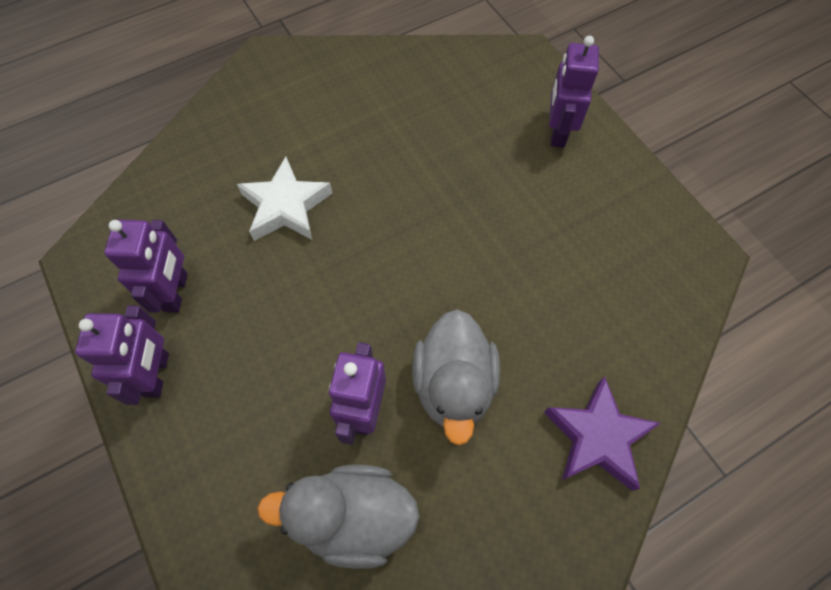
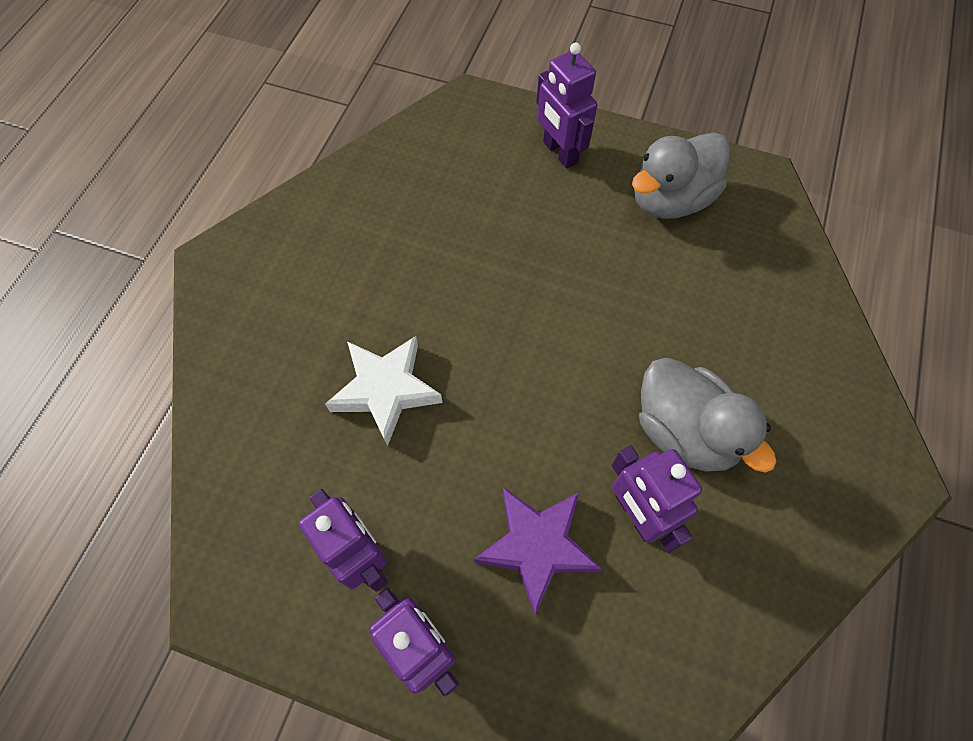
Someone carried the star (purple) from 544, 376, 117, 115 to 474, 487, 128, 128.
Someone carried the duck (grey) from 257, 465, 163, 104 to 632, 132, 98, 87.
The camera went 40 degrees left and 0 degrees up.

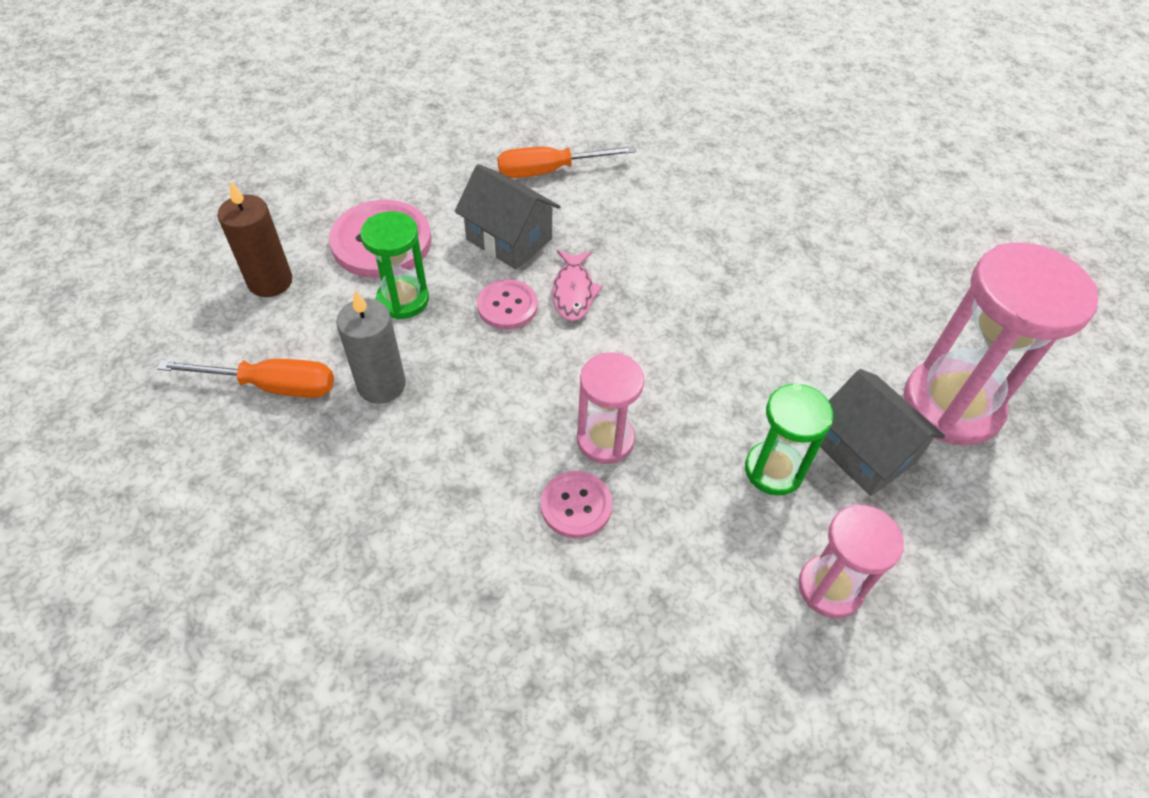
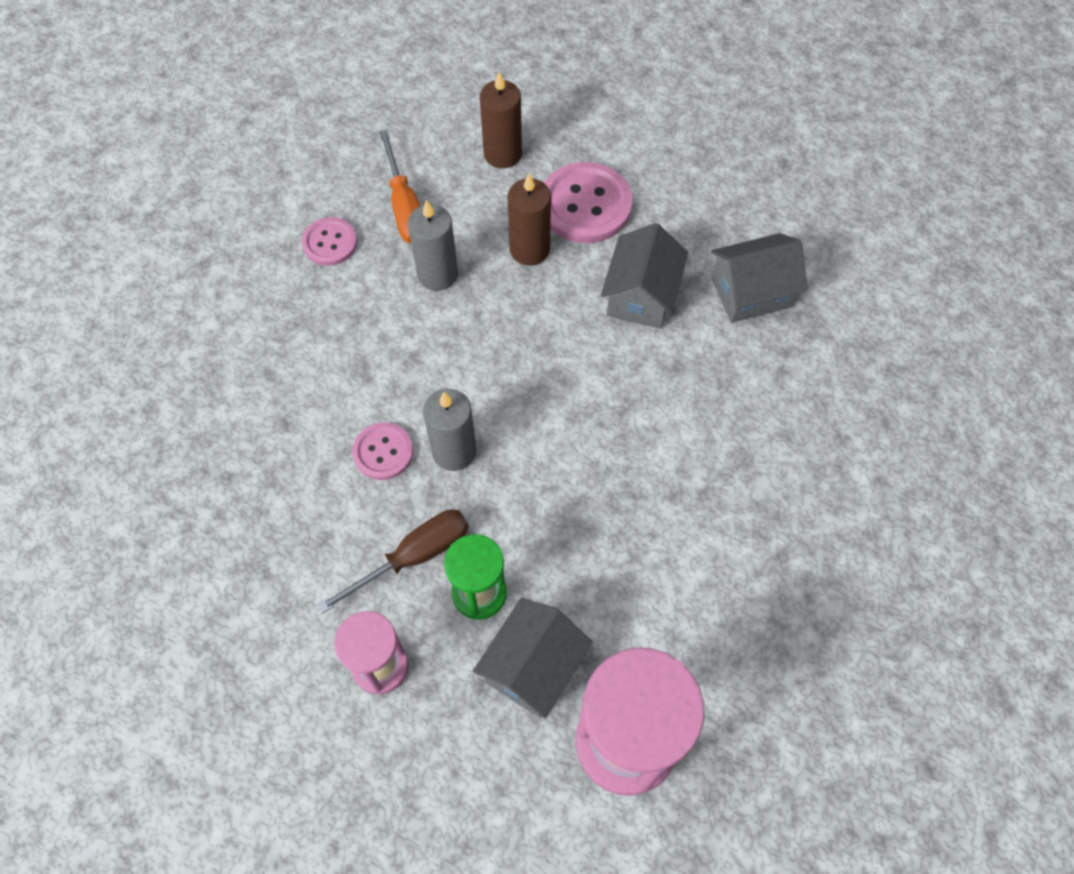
Someone swapped the hand screwdriver (bright orange) at 497, 146, 139, 32 for the cottage (grey) at 711, 233, 97, 90.
Someone swapped the hourglass (emerald) at 360, 211, 69, 108 for the pillar candle (dark brown) at 507, 174, 44, 92.
Someone took away the toy fish (pink) at 552, 250, 51, 71.
Someone carried the shirt button (pink) from 477, 279, 61, 50 to 302, 217, 55, 49.
Someone swapped the hourglass (pink) at 577, 352, 67, 112 for the pillar candle (grey) at 423, 388, 53, 83.
Someone put down the hand screwdriver (dark brown) at 317, 510, 152, 104.
The camera went 70 degrees right and 10 degrees up.

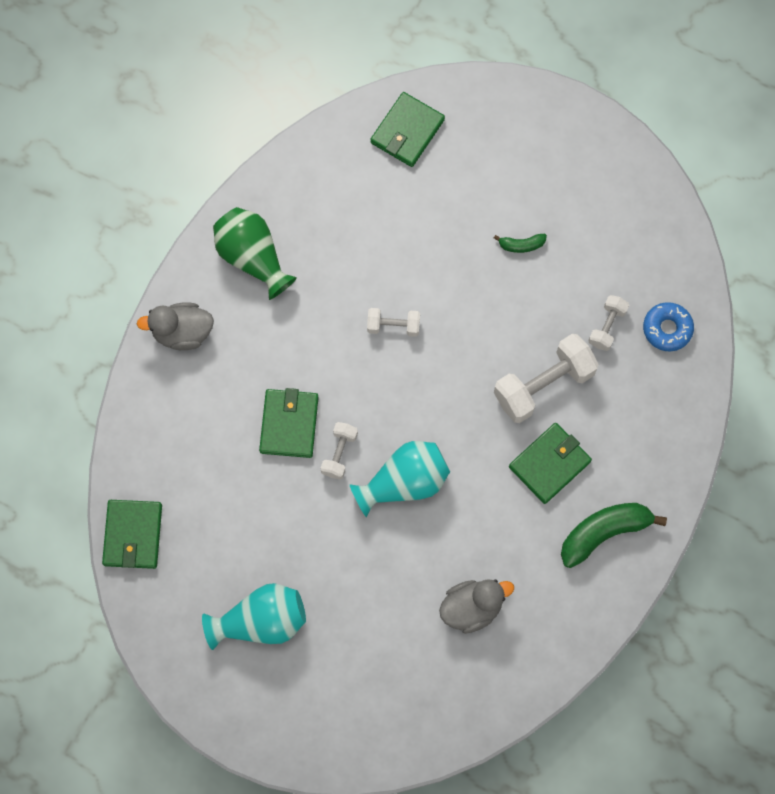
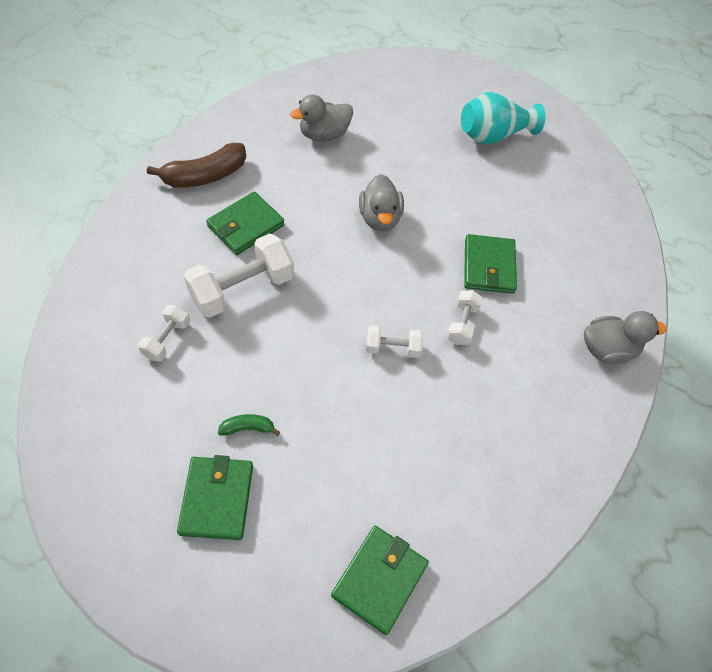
Someone took away the tall vase (emerald) at 213, 207, 84, 93.
Someone took away the glazed donut (royal blue) at 643, 302, 51, 50.
Someone carried the hand weight (white) from 321, 422, 37, 58 to 447, 290, 36, 55.
Someone swapped the tall vase (teal) at 350, 441, 100, 76 for the duck (grey) at 359, 174, 45, 58.
Someone carried the card wallet (emerald) from 102, 500, 60, 69 to 177, 455, 76, 85.
Someone repainted the banana fruit (emerald) at 561, 503, 106, 65, which became the banana fruit (dark brown) at 147, 143, 99, 44.
The camera went 175 degrees right and 15 degrees down.

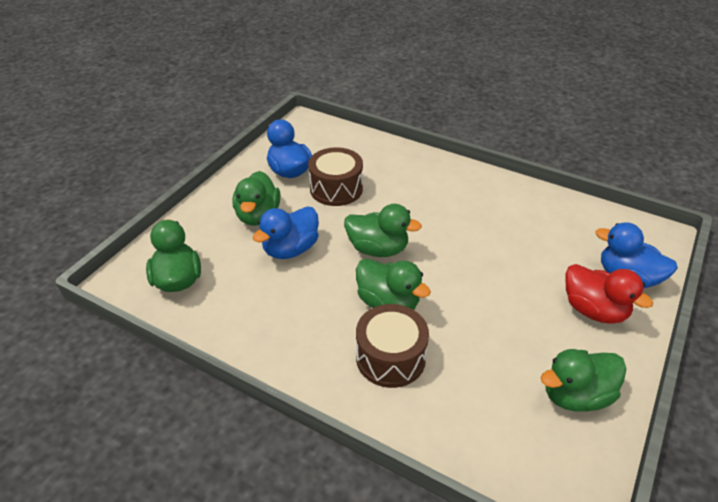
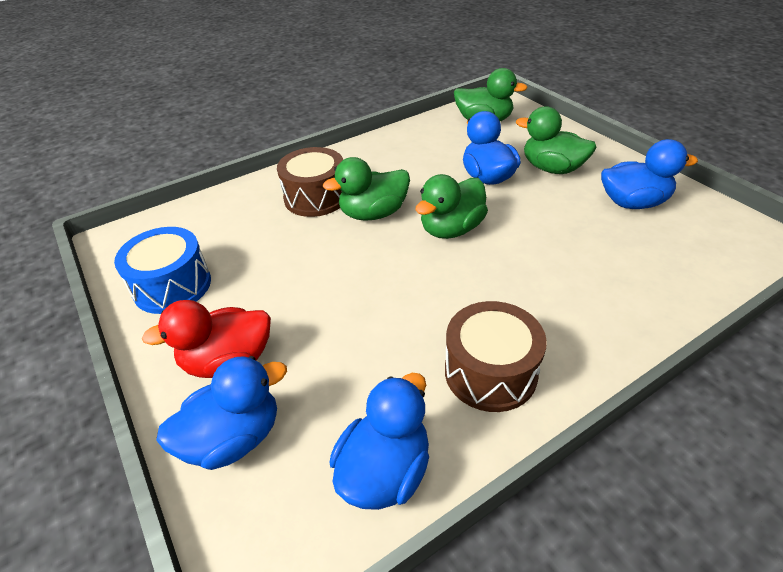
Someone carried the toy drum (dark brown) from 308, 147, 55, 59 to 445, 301, 102, 111.
Someone swapped the duck (emerald) at 541, 349, 85, 63 for the toy drum (royal blue) at 114, 227, 97, 87.
Someone put down the duck (royal blue) at 330, 373, 99, 137.
The camera went 120 degrees right and 0 degrees up.

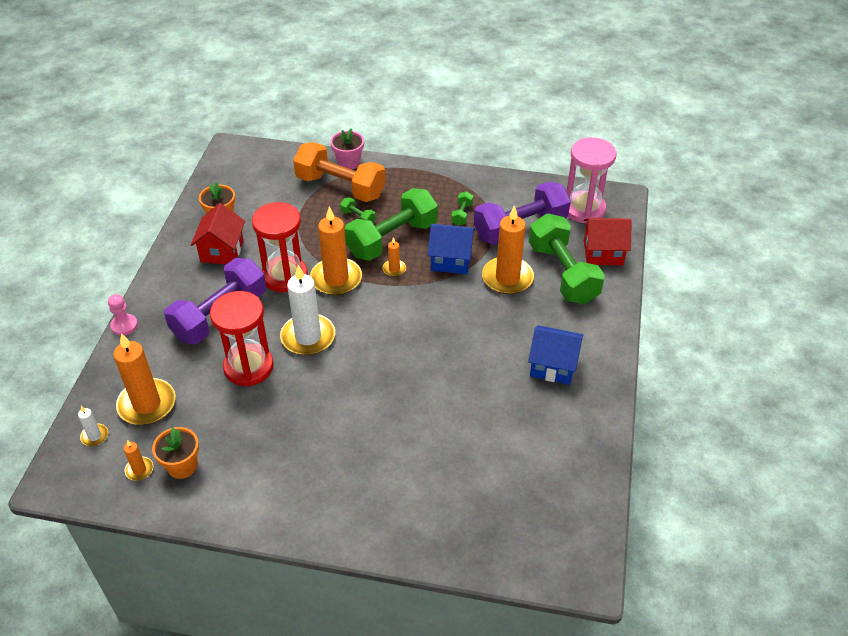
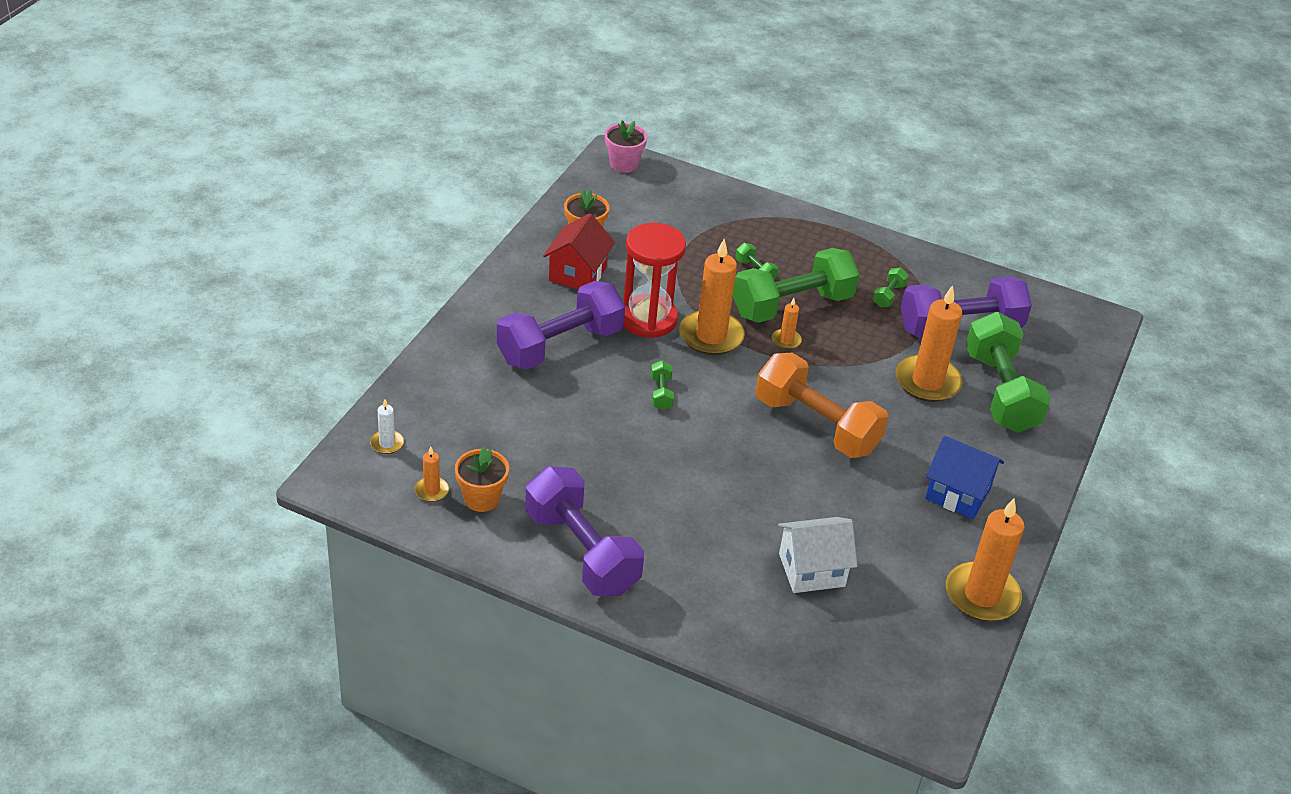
Someone carried the potted plant (pink) from 330, 129, 34, 41 to 605, 120, 43, 53.
Someone took away the hourglass (pink) at 566, 137, 50, 87.
Someone carried the hand weight (bright orange) from 293, 142, 93, 60 to 755, 353, 133, 105.
Someone took away the cottage (crimson) at 584, 218, 48, 48.
Someone took away the cottage (royal blue) at 428, 224, 47, 50.
Someone swapped the pillar candle (white) at 280, 265, 55, 90 for the hand weight (emerald) at 651, 360, 23, 50.
Someone took away the hourglass (crimson) at 210, 291, 64, 95.
Someone took away the game pawn (pink) at 108, 294, 30, 42.
Someone carried the pillar candle (bright orange) from 113, 333, 62, 92 to 946, 498, 78, 123.
Someone put down the hand weight (purple) at 525, 466, 119, 130.
Someone put down the cottage (white) at 778, 517, 79, 76.
The camera went 10 degrees right and 5 degrees down.

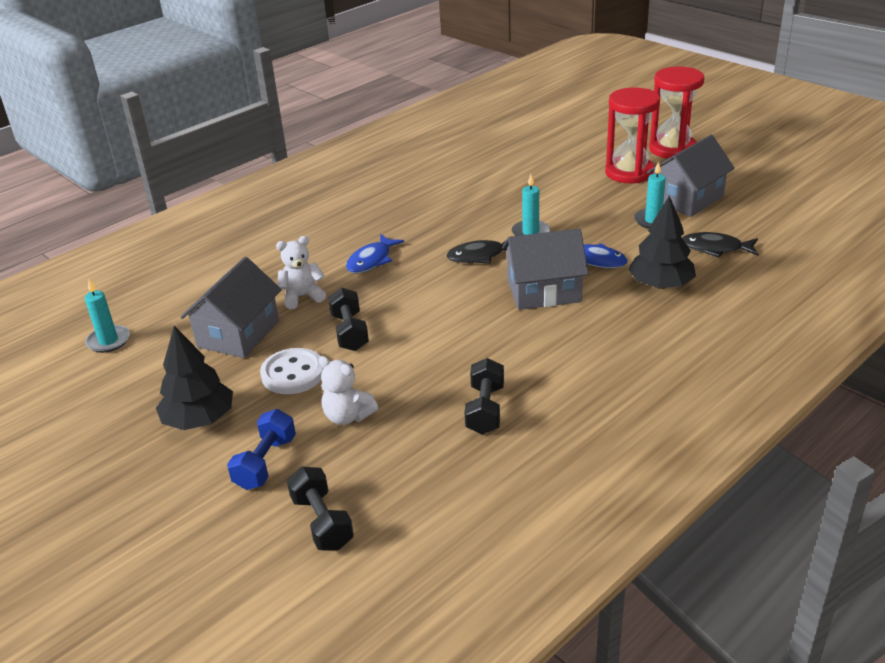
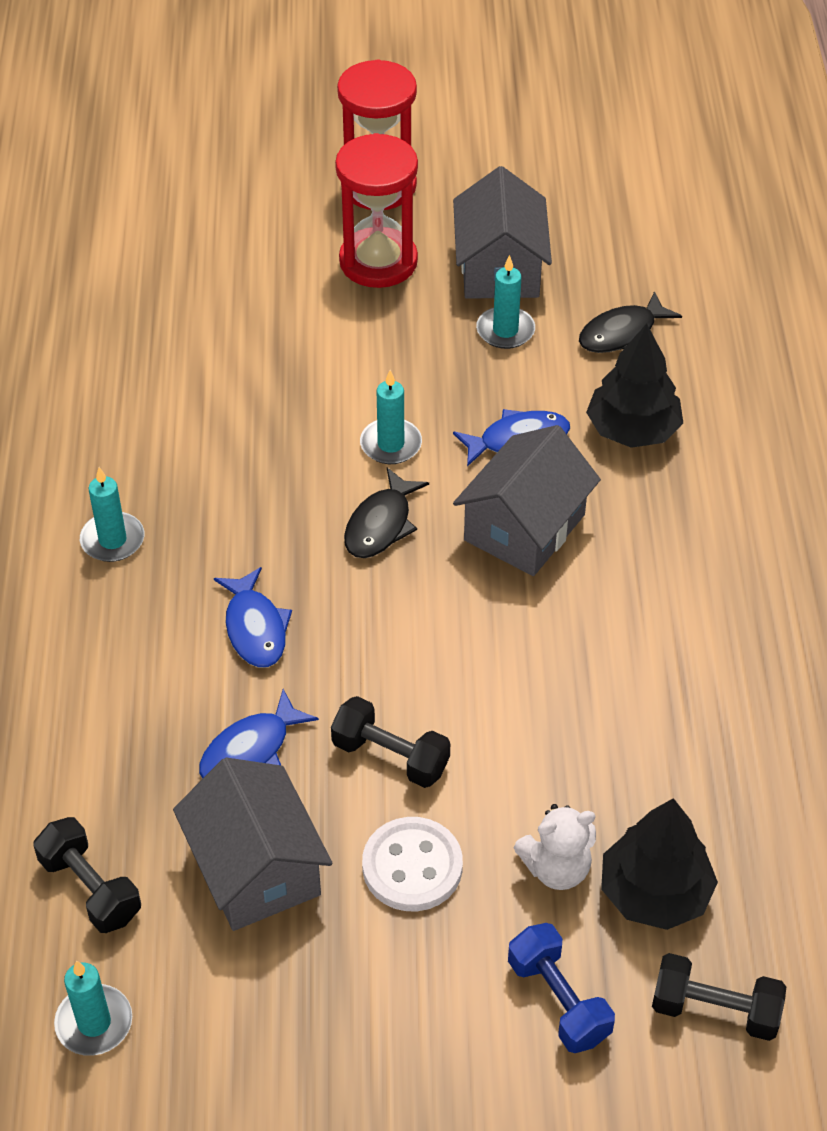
Someone swapped the teddy bear (white) at 276, 236, 50, 73 for the toy fish (royal blue) at 199, 689, 120, 90.
Someone carried the fir tree (black) from 156, 326, 77, 104 to 601, 798, 117, 132.
Someone carried the hand weight (black) from 464, 358, 40, 76 to 33, 817, 108, 116.
Someone put down the pillar candle (teal) at 80, 467, 64, 95.
The camera went 50 degrees left and 15 degrees up.

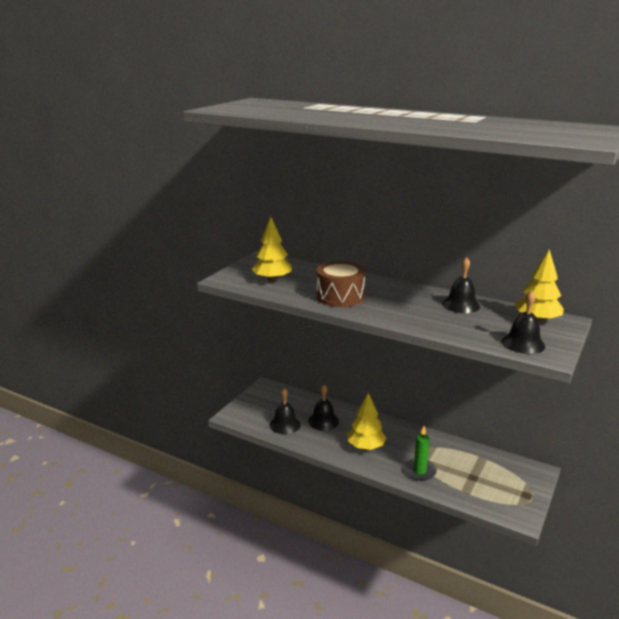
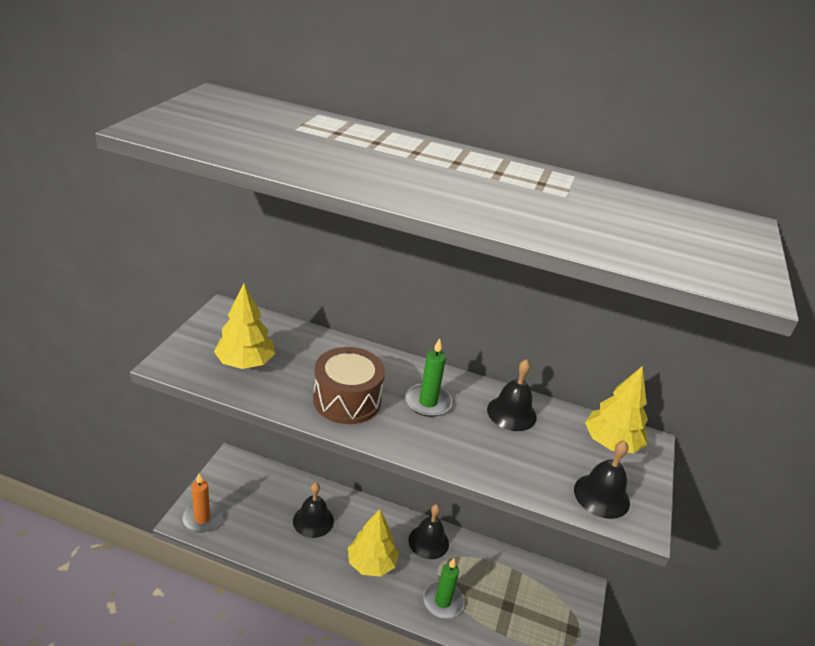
Someone carried the bell (black) from 270, 388, 31, 46 to 408, 504, 41, 55.
Someone put down the pillar candle (emerald) at 405, 338, 47, 79.
Someone put down the pillar candle (bright orange) at 182, 473, 40, 60.
The camera went 15 degrees left and 10 degrees up.

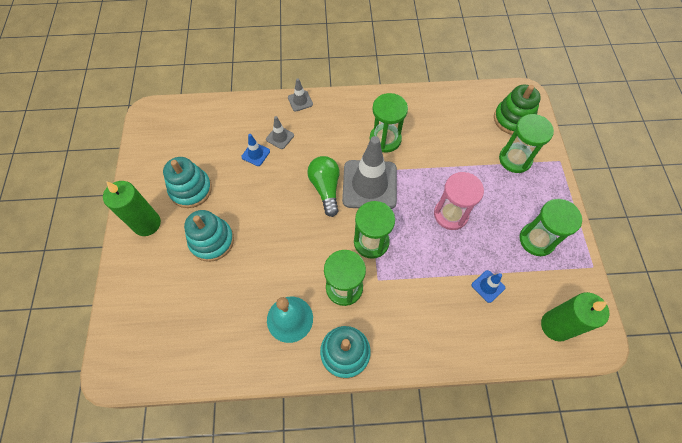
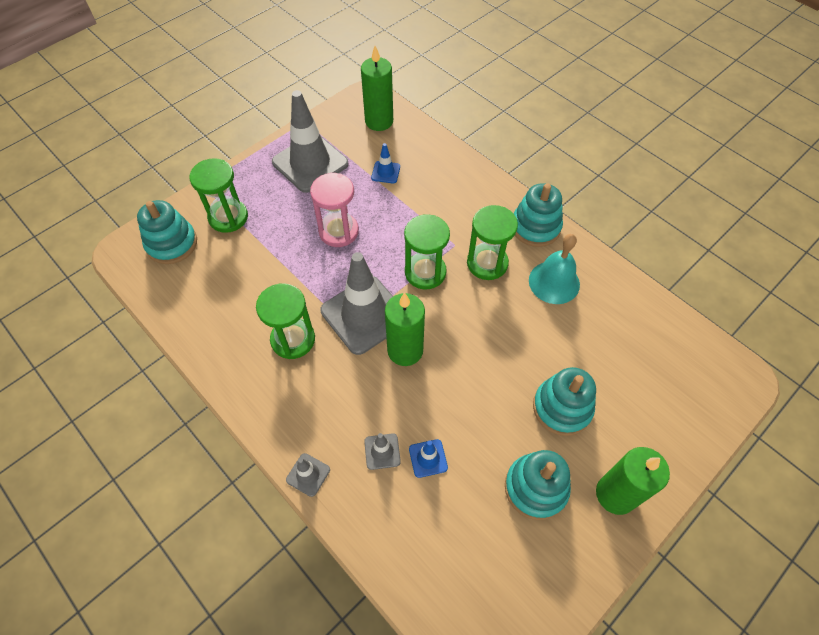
Someone repainted the ring stacker (emerald) at 494, 85, 47, 50, which became the ring stacker (teal) at 137, 200, 60, 64.
Someone swapped the lightbulb (emerald) at 307, 156, 33, 61 for the pillar candle (emerald) at 385, 292, 40, 74.
Someone swapped the hourglass (emerald) at 520, 199, 62, 57 for the safety cone (grey) at 272, 90, 77, 103.
The camera went 130 degrees left and 5 degrees down.

